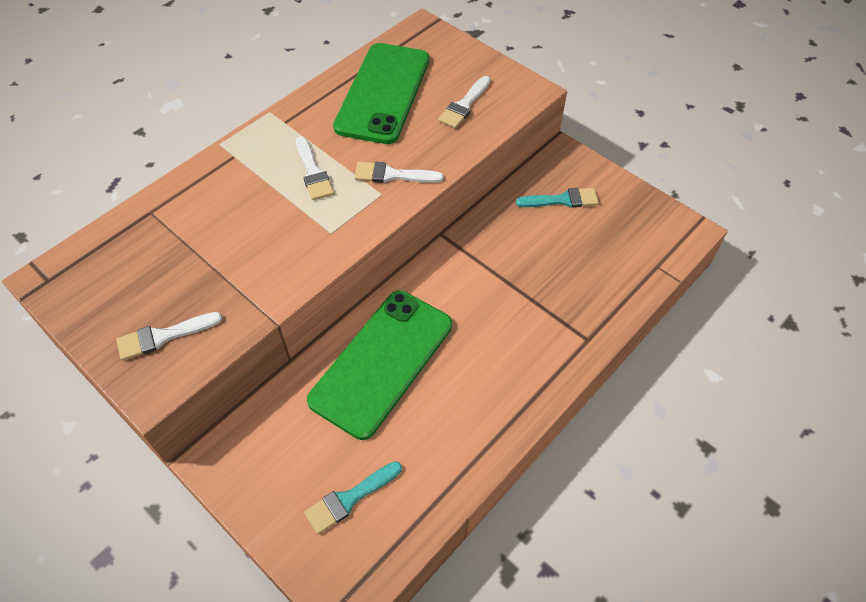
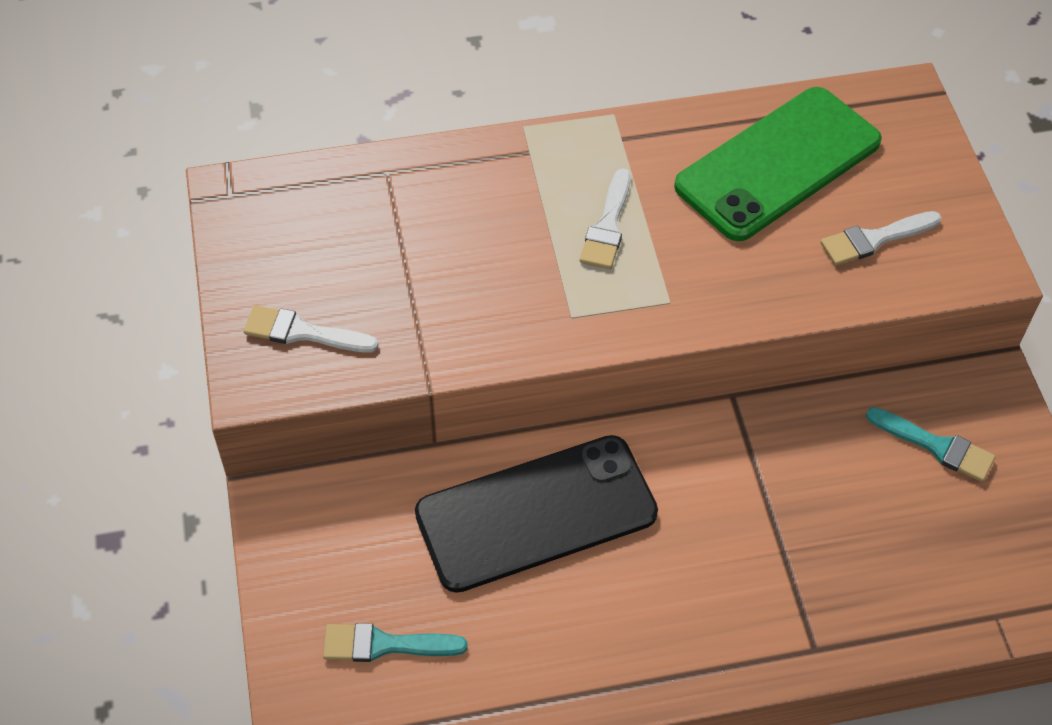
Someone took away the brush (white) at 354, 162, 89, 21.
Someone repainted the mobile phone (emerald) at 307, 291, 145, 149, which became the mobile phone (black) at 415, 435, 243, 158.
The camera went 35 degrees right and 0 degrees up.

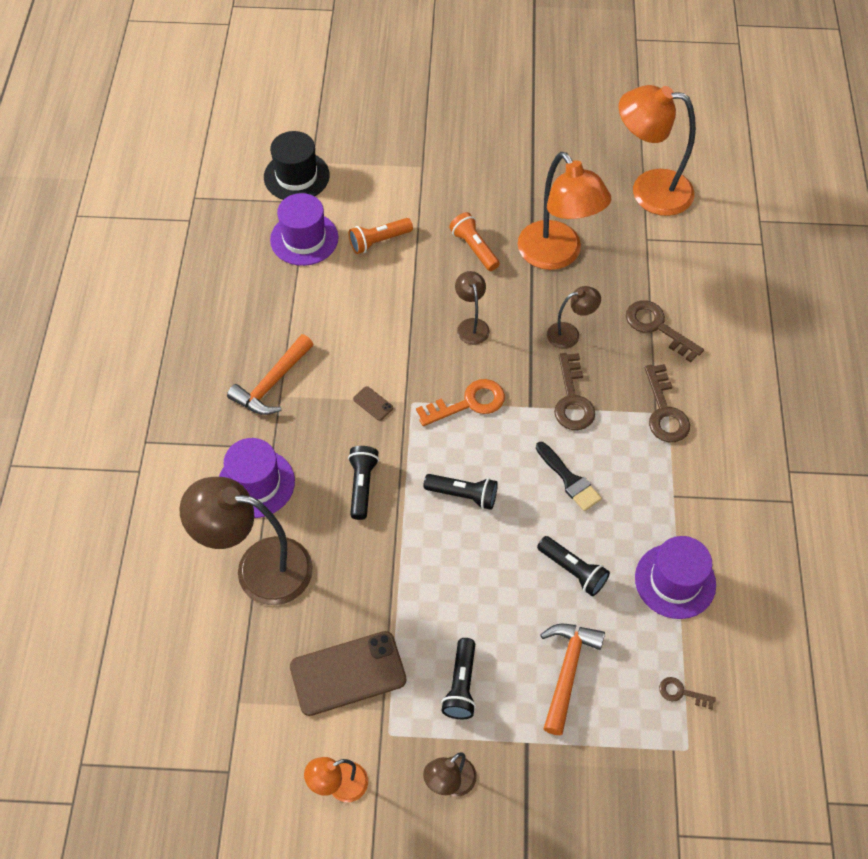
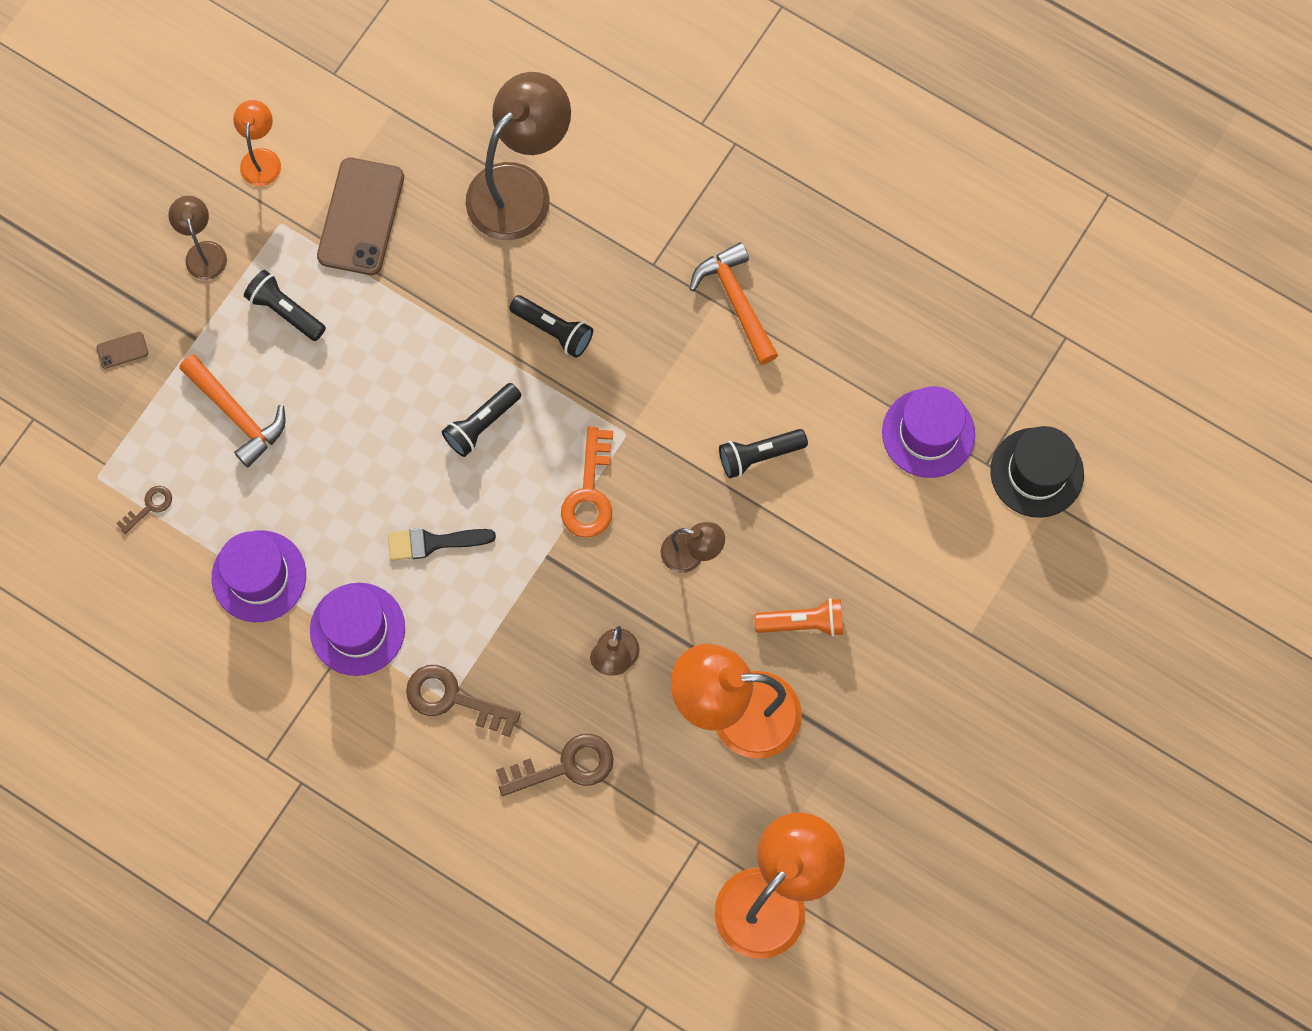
Someone took away the torch (bright orange) at 349, 218, 64, 36.
Someone took away the latchkey (dark brown) at 554, 353, 41, 77.
Someone carried the mobile phone (dark brown) from 353, 386, 40, 35 to 96, 332, 52, 37.
Someone carried the hat (purple) from 219, 438, 76, 80 to 310, 583, 95, 93.
Someone carried the torch (black) from 537, 536, 73, 60 to 719, 429, 89, 49.
The camera went 120 degrees right and 15 degrees up.

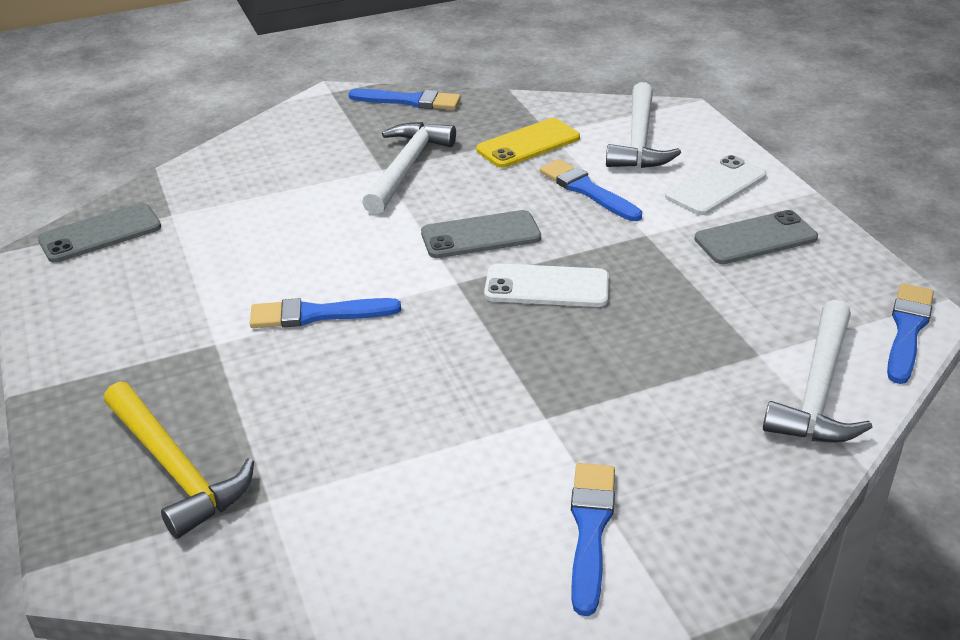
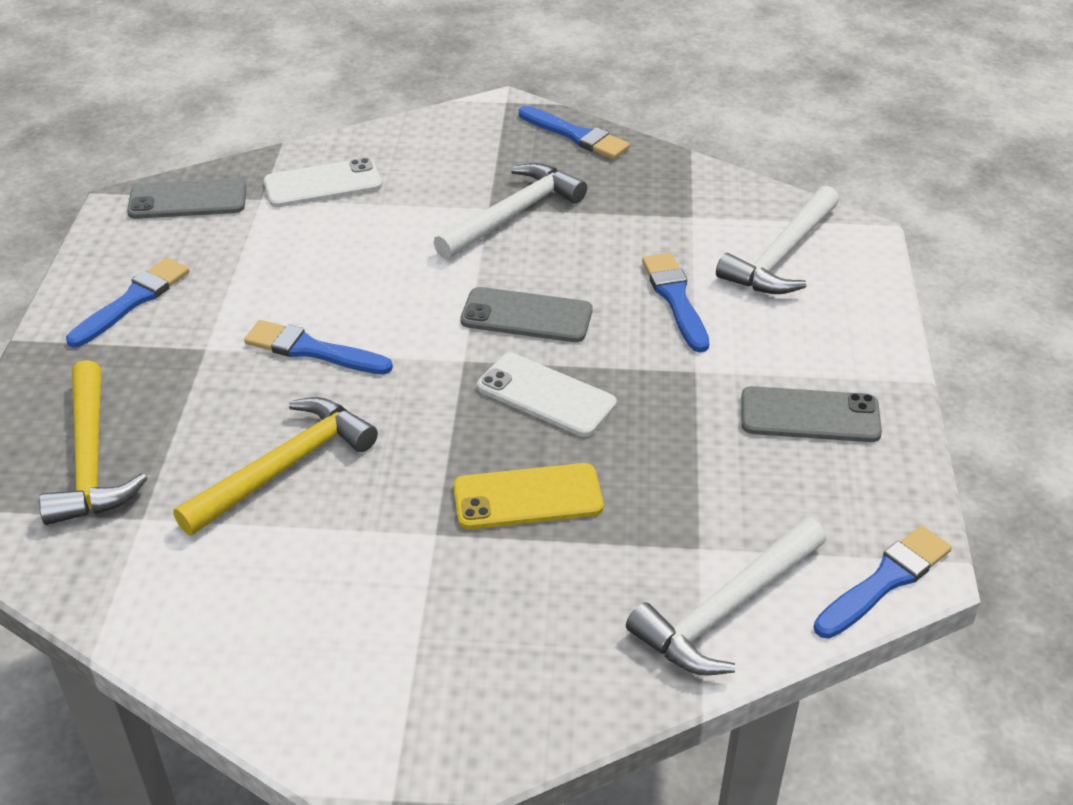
Someone carried the mobile phone (yellow) from 476, 118, 104, 50 to 453, 463, 151, 66.
Someone carried the mobile phone (white) from 665, 155, 102, 60 to 264, 158, 118, 49.
Someone carried the brush (royal blue) from 571, 463, 44, 153 to 66, 257, 123, 91.
Someone put down the hammer (yellow) at 173, 397, 205, 138.
The camera went 25 degrees right and 5 degrees up.

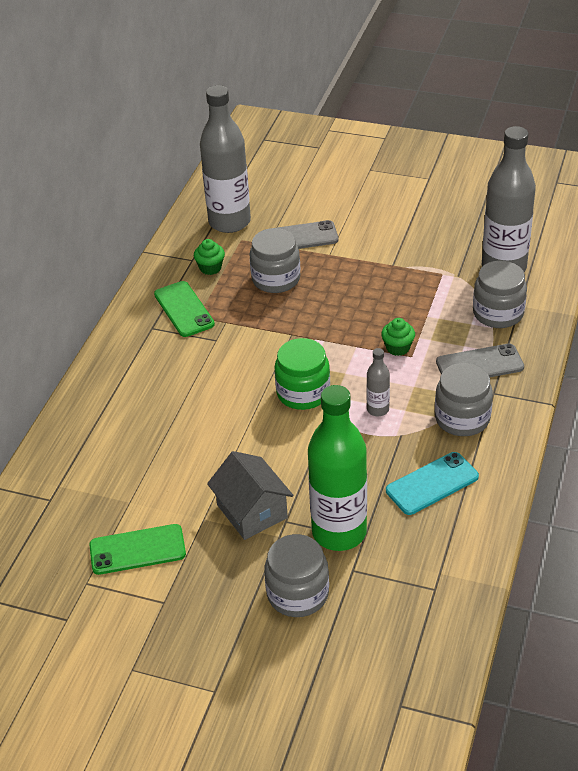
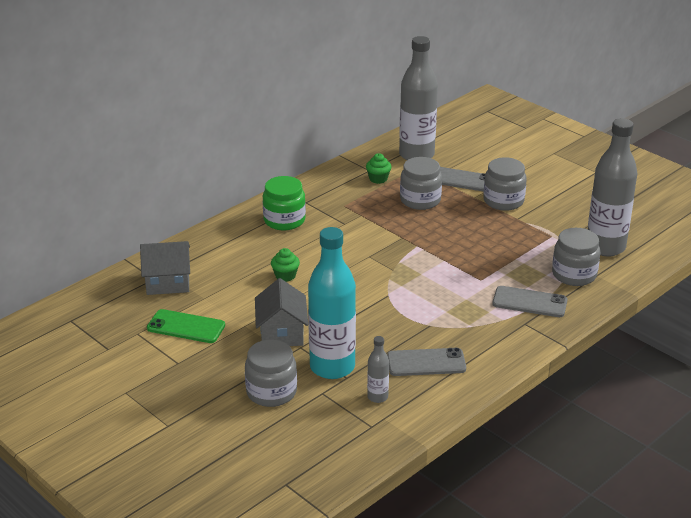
Someone took away the mobile phone (emerald) at 154, 281, 61, 56.
Someone carried the cupcake (emerald) from 381, 318, 34, 38 to 271, 248, 29, 34.
Someone carried the preserve jar (emerald) from 274, 338, 56, 72 to 263, 176, 43, 54.
Someone carried the bottle (grey) from 367, 348, 23, 68 to 367, 336, 22, 67.
Someone carried the preserve jar (grey) from 435, 363, 58, 73 to 483, 157, 44, 54.
Someone repainted the bottle (emerald) at 308, 385, 59, 166, which became the bottle (teal) at 308, 227, 48, 152.
Someone repainted the mobile phone (teal) at 386, 452, 93, 63, which became the mobile phone (grey) at 387, 348, 79, 28.
Someone put down the cottage (grey) at 140, 241, 50, 54.
The camera went 25 degrees right and 10 degrees down.

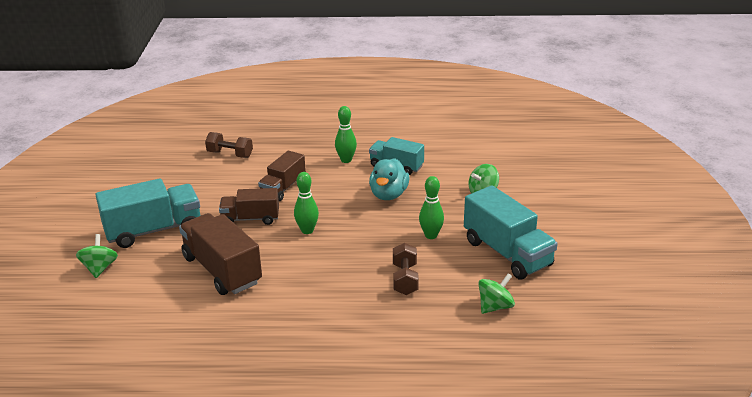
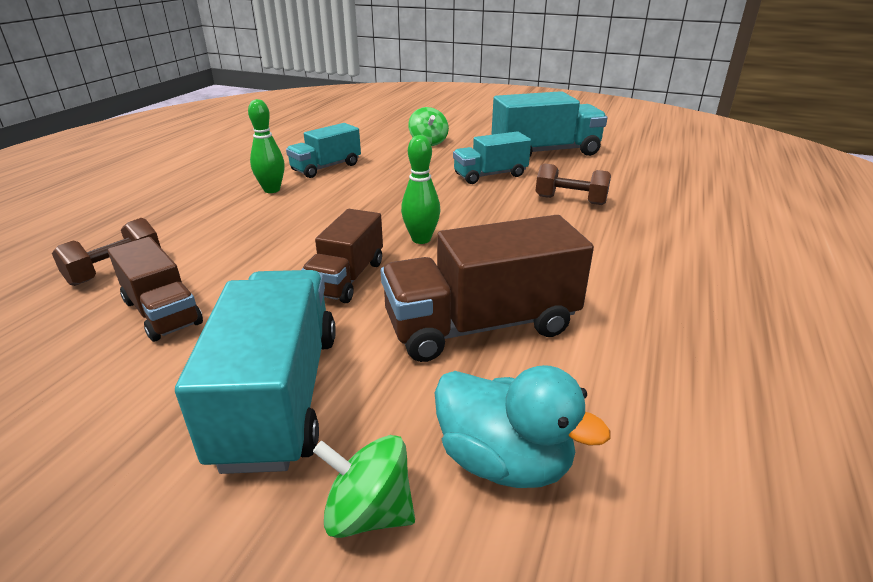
Someone carried the truck (dark brown) from 258, 150, 48, 51 to 108, 237, 95, 105.
Someone carried the duck (teal) from 369, 158, 41, 42 to 435, 365, 175, 123.
Someone swapped the tenpin (emerald) at 419, 176, 25, 63 for the truck (teal) at 453, 131, 78, 53.
Someone took away the whirligig (emerald) at 478, 273, 37, 41.
The camera went 70 degrees left and 0 degrees up.

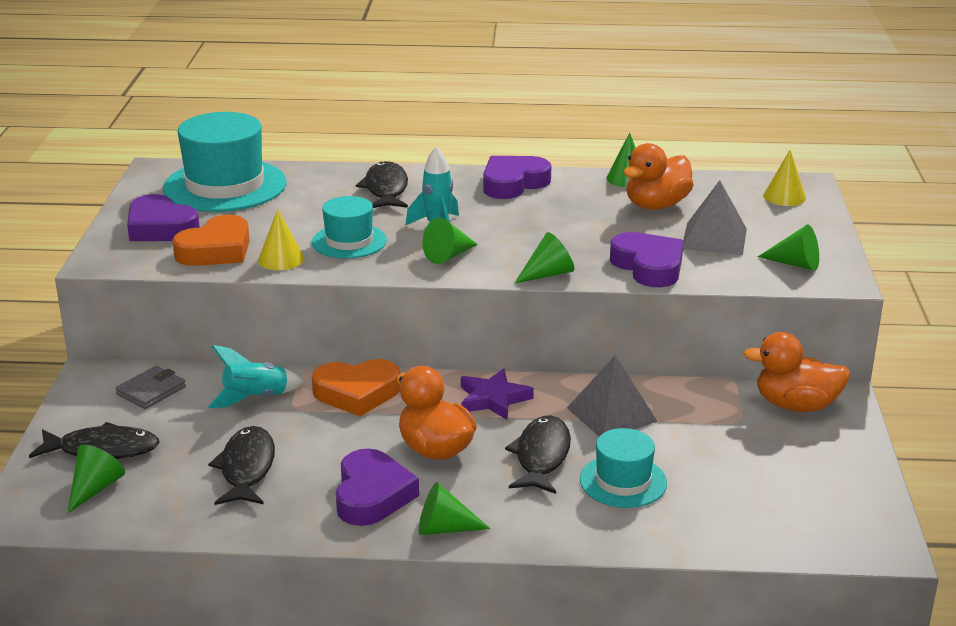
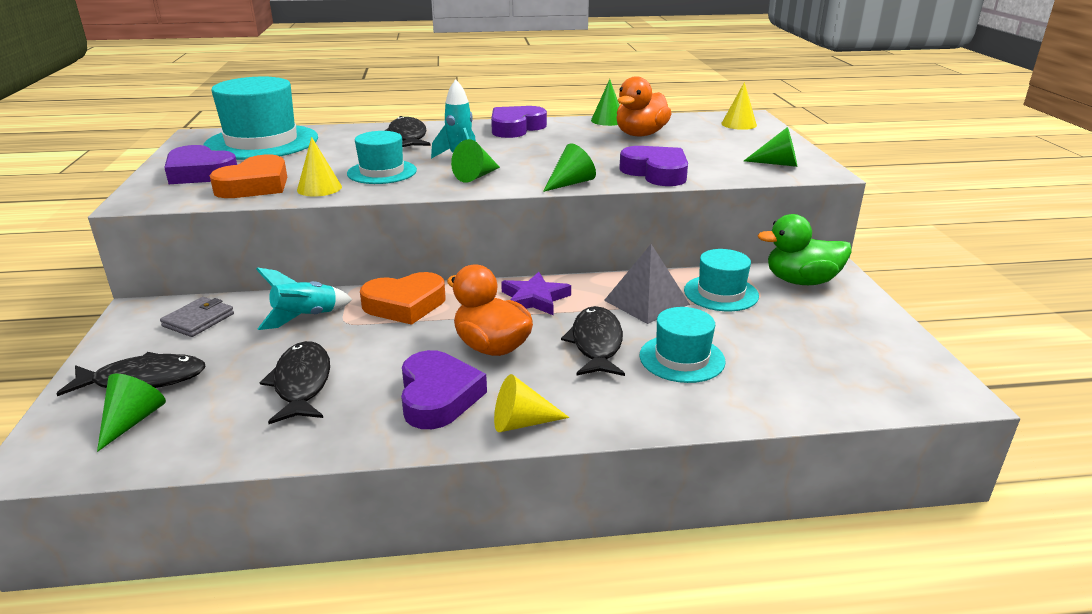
Someone took away the pyramid (grey) at 683, 180, 64, 75.
Someone repainted the duck (bright orange) at 743, 332, 107, 80, which became the duck (emerald) at 757, 214, 95, 71.
Someone repainted the cone (emerald) at 419, 482, 72, 53, which became the cone (yellow) at 494, 374, 75, 58.
Someone put down the hat (teal) at 684, 249, 75, 62.
The camera went 10 degrees left and 0 degrees up.

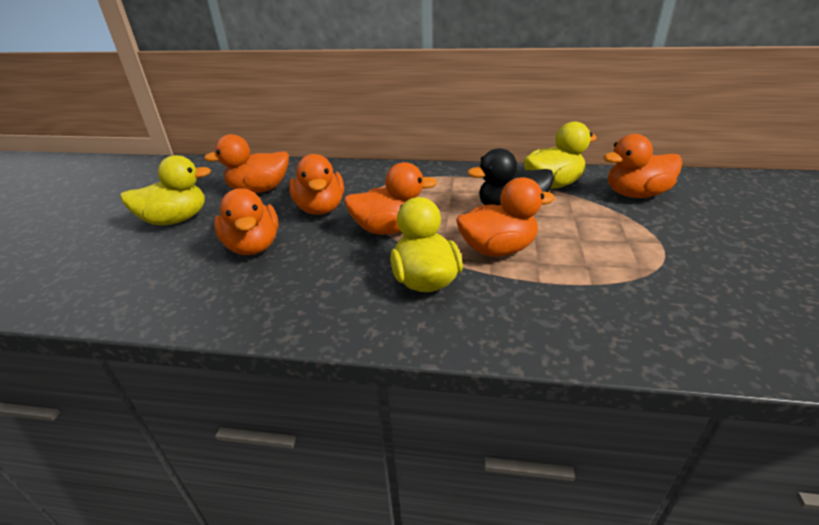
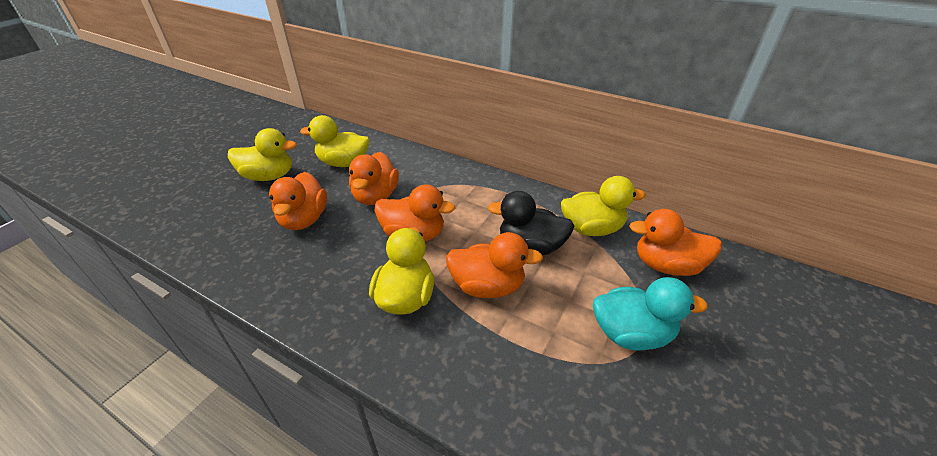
Someone repainted the duck (bright orange) at 204, 134, 85, 59, which became the duck (yellow) at 300, 115, 69, 52.
Someone put down the duck (teal) at 593, 277, 115, 74.
The camera went 20 degrees right and 5 degrees up.

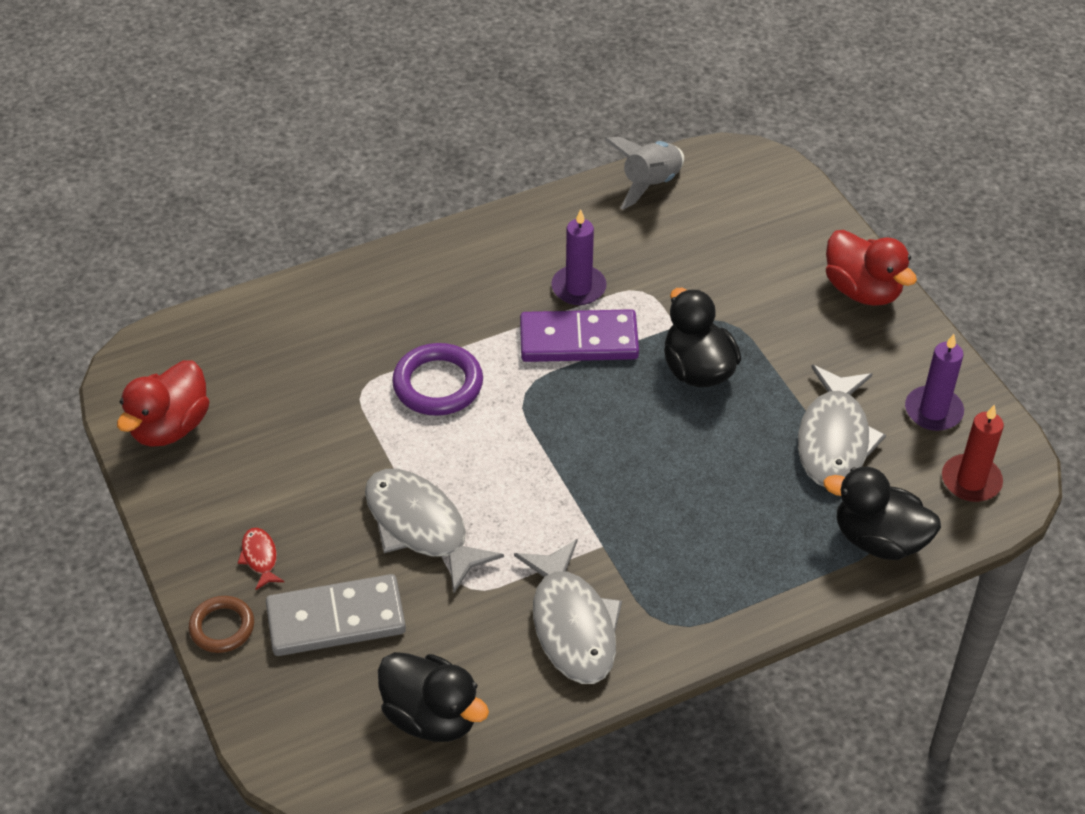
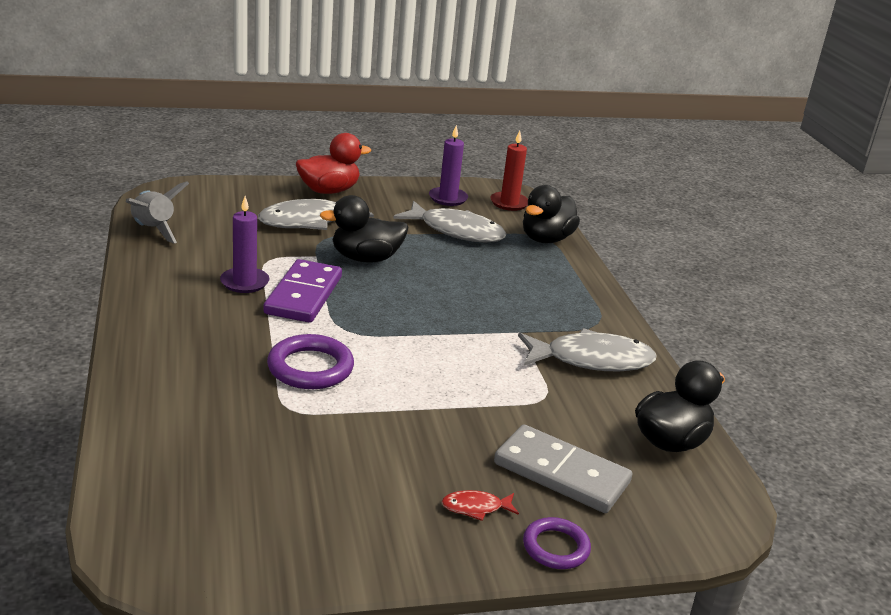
Someone took away the duck (crimson) at 117, 360, 92, 87.
Someone carried the toy fish (grey) from 365, 469, 139, 124 to 258, 199, 116, 31.
Someone rotated the domino (grey) at 266, 574, 140, 82 by 60 degrees counterclockwise.
Someone repainted the torus (dark brown) at 189, 596, 65, 57, which became the torus (purple) at 523, 517, 68, 52.
The camera went 80 degrees left and 20 degrees down.

